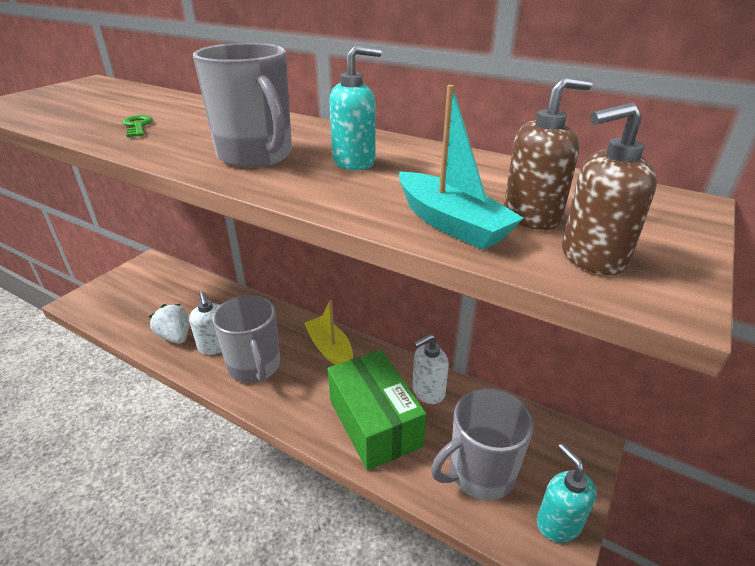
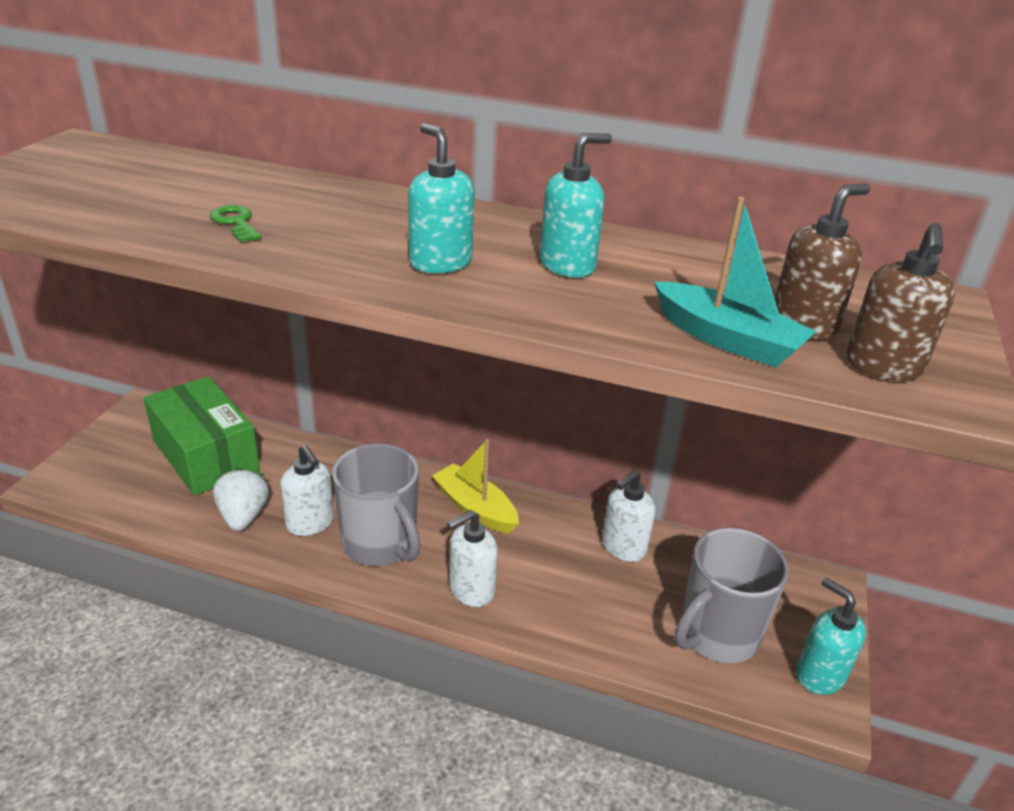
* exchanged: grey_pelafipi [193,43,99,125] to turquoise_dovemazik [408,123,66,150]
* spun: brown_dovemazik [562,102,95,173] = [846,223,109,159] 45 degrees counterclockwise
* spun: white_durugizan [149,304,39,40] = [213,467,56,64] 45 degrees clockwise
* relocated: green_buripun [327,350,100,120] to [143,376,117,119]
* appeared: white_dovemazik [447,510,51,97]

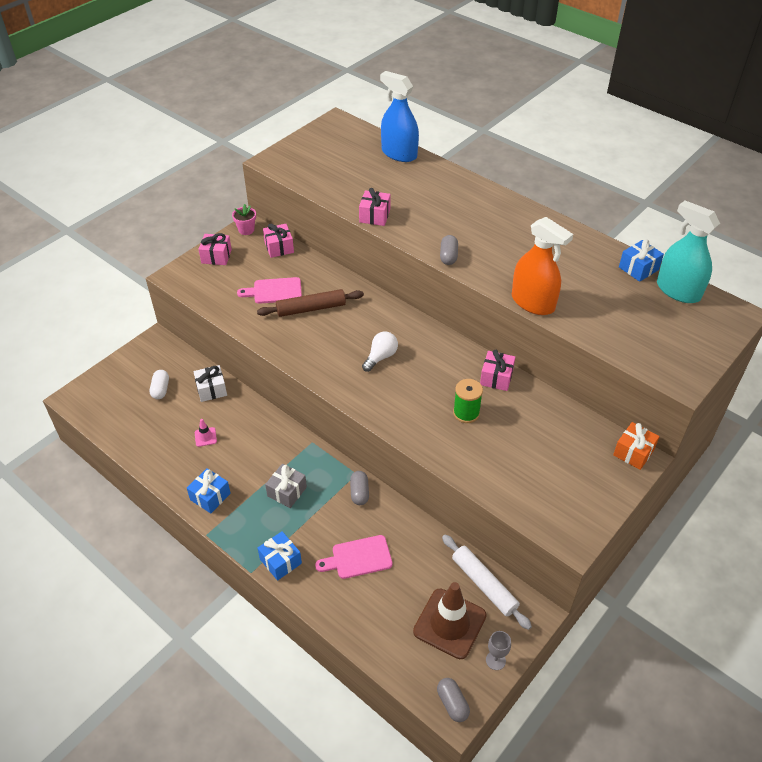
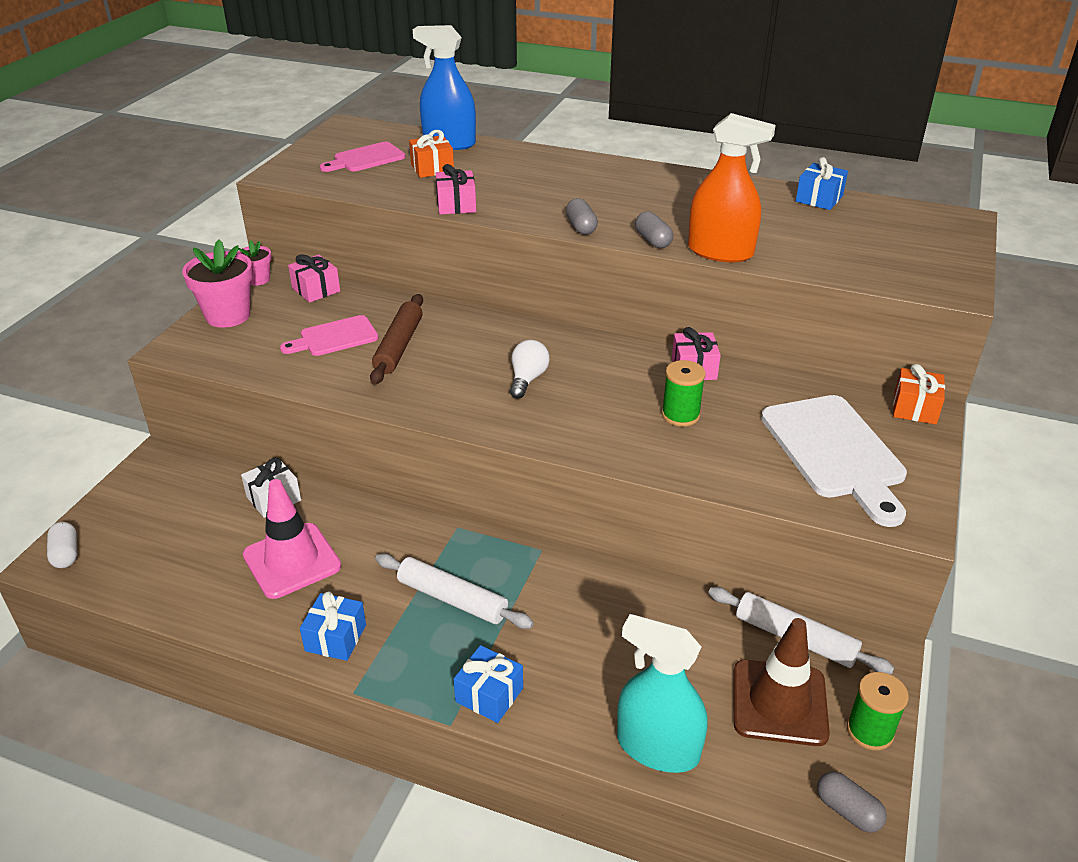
* relocated: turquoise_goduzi [657,200,63,103] to [617,614,91,159]
* exchanged: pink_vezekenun [198,233,34,32] to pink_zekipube [182,240,71,88]
* spun: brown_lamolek [257,289,107,28] = [370,294,53,91] 45 degrees counterclockwise
* relocated: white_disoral [150,370,19,29] to [47,522,30,46]
* size: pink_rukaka [195,419,22,28] = [243,479,98,120] x2.40
* exchanged: grey_vezekenun [265,464,42,44] to white_lamolek [375,553,159,76]
* relocated: grey_disoral [350,471,19,34] to [635,211,38,37]
* relocated: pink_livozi [315,535,78,44] to [320,142,85,30]
* exchanged: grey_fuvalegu [486,631,25,39] to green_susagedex [847,672,62,79]
* appeared: orange_vezekenun [409,130,45,48]
* appeared: white_livozi [761,395,146,132]

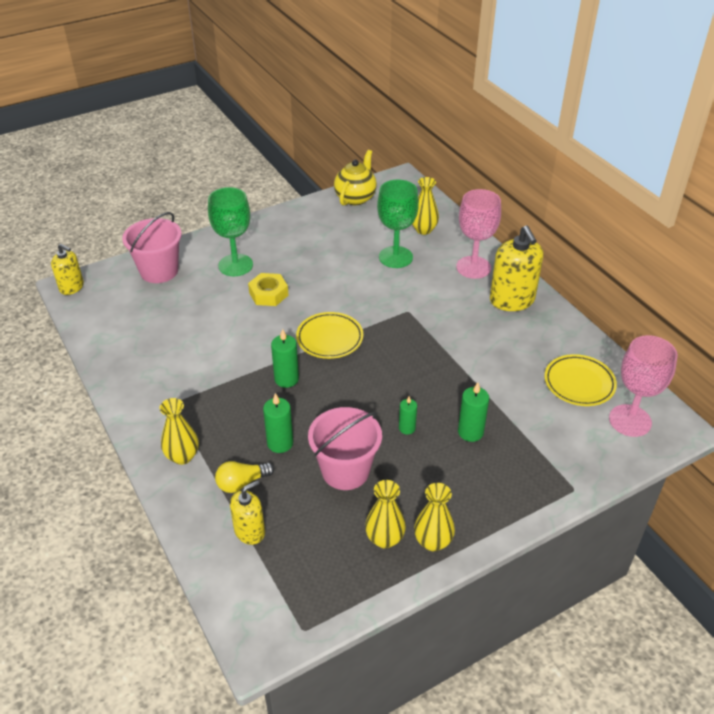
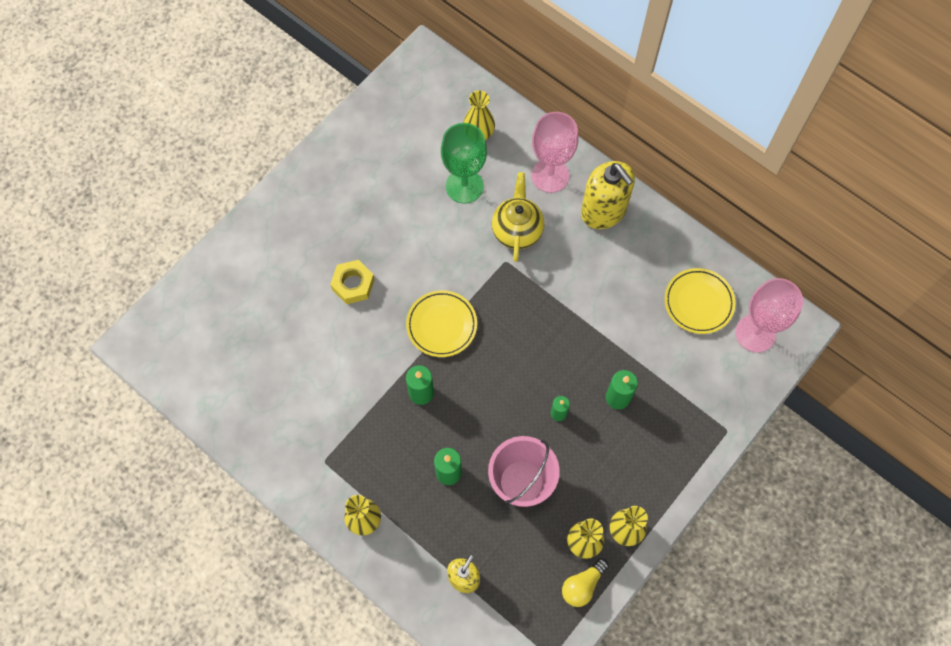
* relocated: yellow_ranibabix [334,150,43,56] to [492,172,52,90]
* missing: green_fuvalegu [208,187,45,89]
* missing: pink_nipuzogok [122,212,60,71]
* missing: yellow_dovemazik [51,244,33,51]
* relocated: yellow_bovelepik [215,461,59,32] to [562,558,47,49]

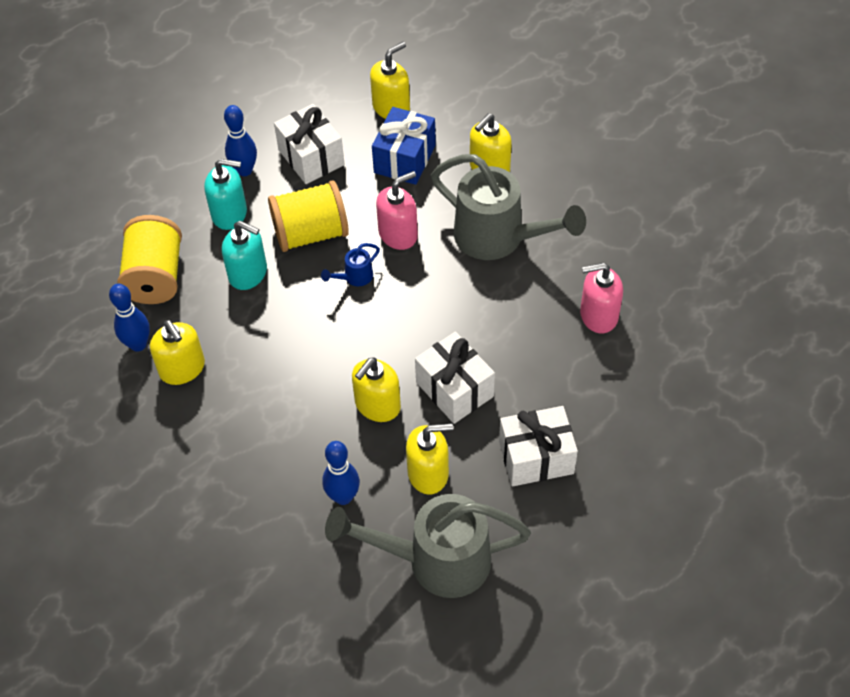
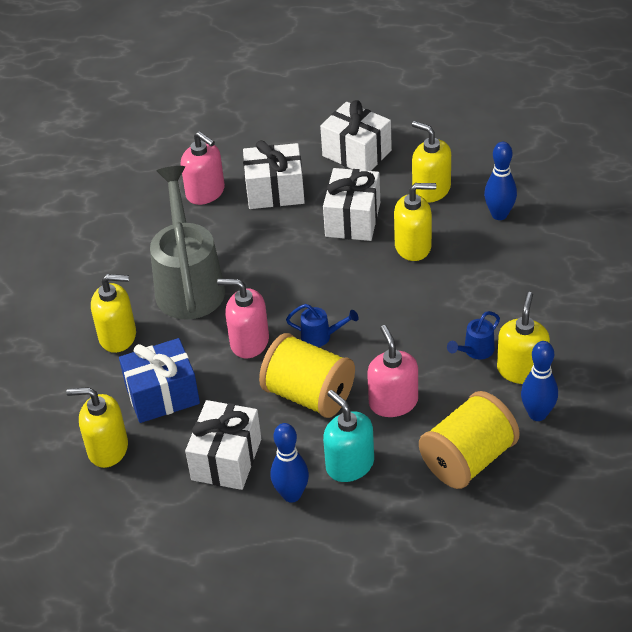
* colour: turquoise_dovemazik [222,221,45,69] to pink_dovemazik [367,325,51,92]
* missing: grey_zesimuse [325,494,206,104]
* appeared: white_vezekenun [243,140,62,69]
* appeared: blue_zesimuse [447,311,53,48]

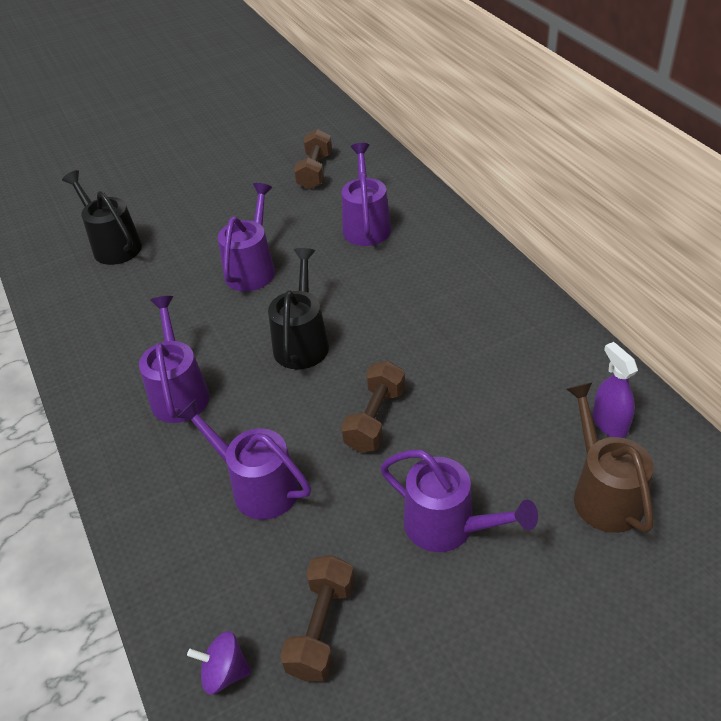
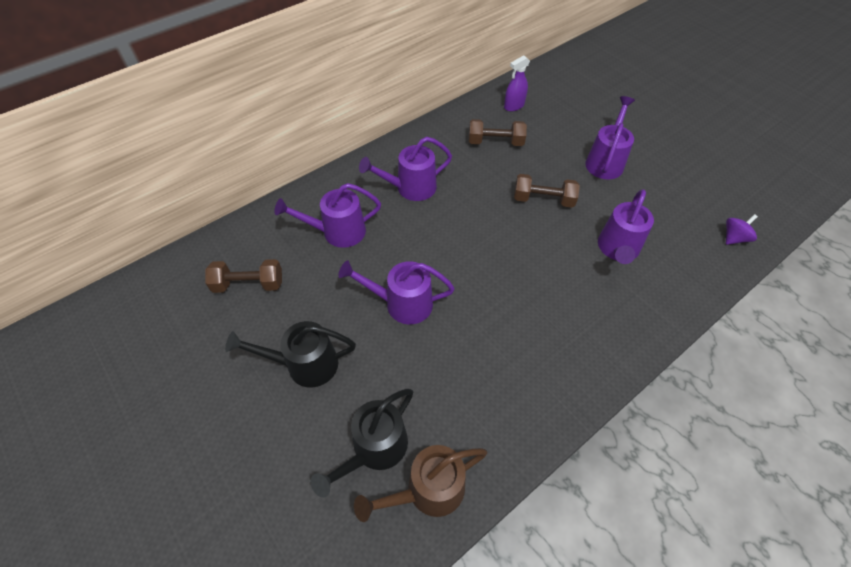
* relocated: black_zesimuse [268,248,61,121] to [225,321,131,67]
* relocated: purple_zesimuse [139,296,71,127] to [359,137,93,64]
* relocated: brown_zesimuse [566,382,88,151] to [354,445,133,77]
* relocated: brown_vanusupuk [280,555,75,127] to [469,119,58,27]
* spun: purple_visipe [187,631,64,64] = [726,214,32,31] 120 degrees counterclockwise

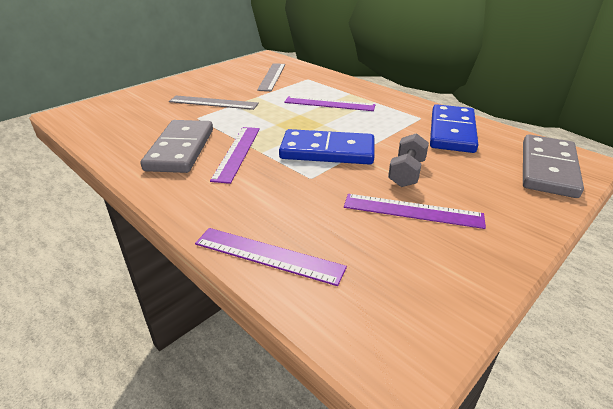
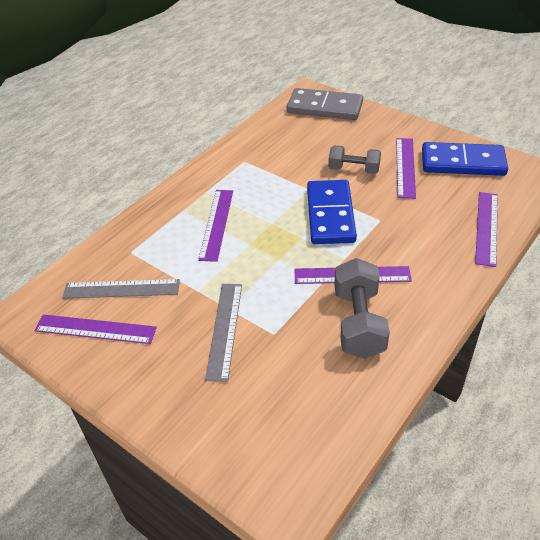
* relocated: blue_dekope [430,104,48,49] to [422,142,86,34]
* exchanged: grey_dekope [141,120,72,53] to grey_vanusupuk [334,258,56,101]
* appeared: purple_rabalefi [34,314,123,30]

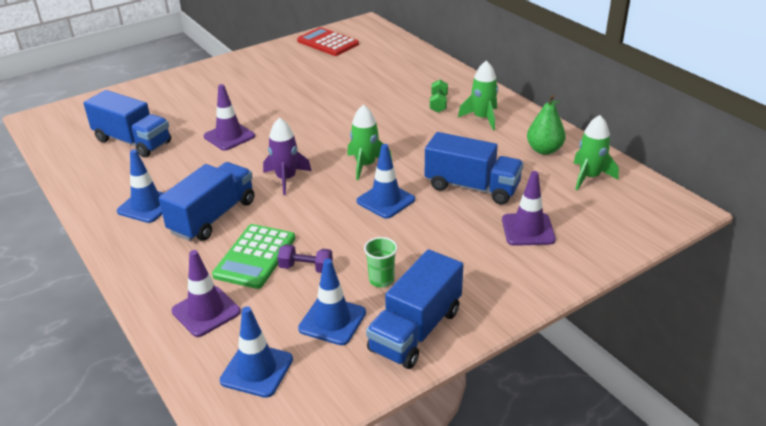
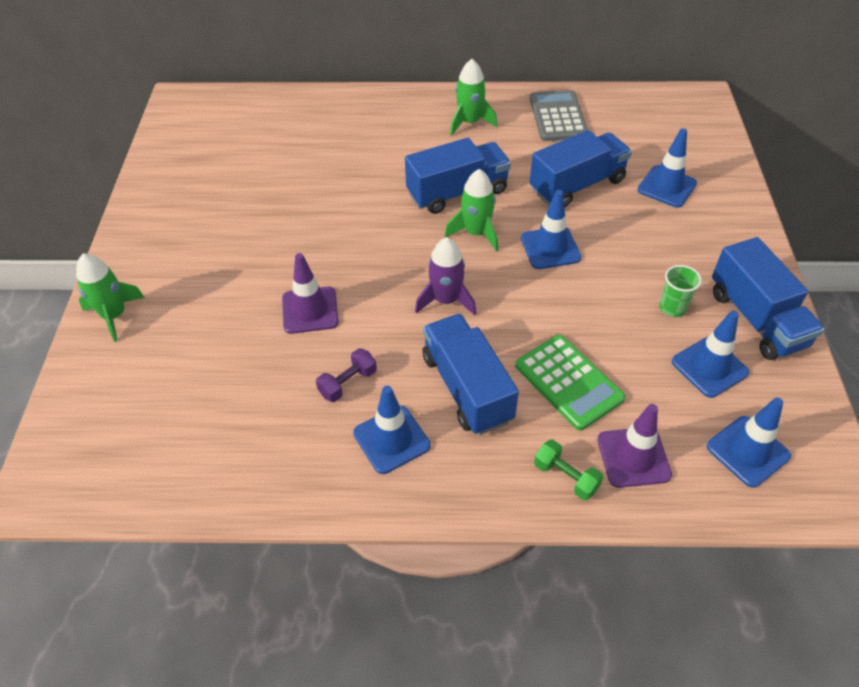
* missing: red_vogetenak [297,27,62,29]
* relocated: green_vanusupuk [430,80,18,33] to [534,440,69,60]
* relocated: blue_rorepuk [83,90,88,67] to [405,138,106,76]
* exchanged: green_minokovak [527,95,39,60] to grey_vogetenak [530,90,58,51]
* relocated: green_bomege [573,115,46,76] to [76,253,69,89]
* colour: purple_rukaka [502,171,54,75] to blue_rukaka [637,128,60,80]
* relocated: purple_vanusupuk [277,244,56,29] to [316,348,61,54]

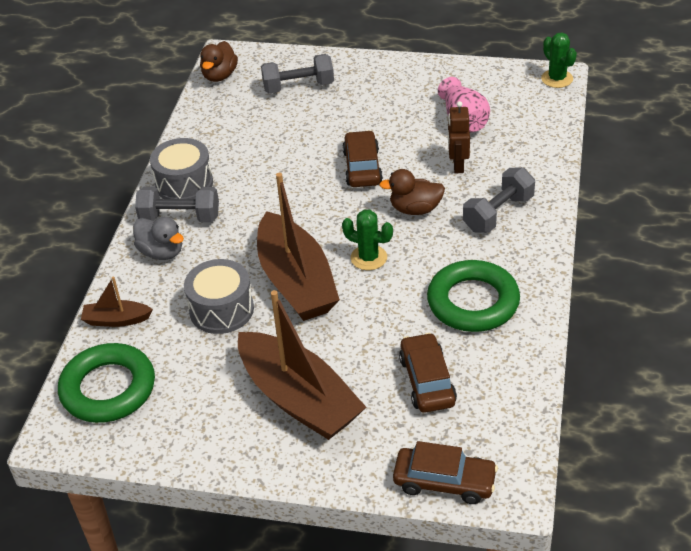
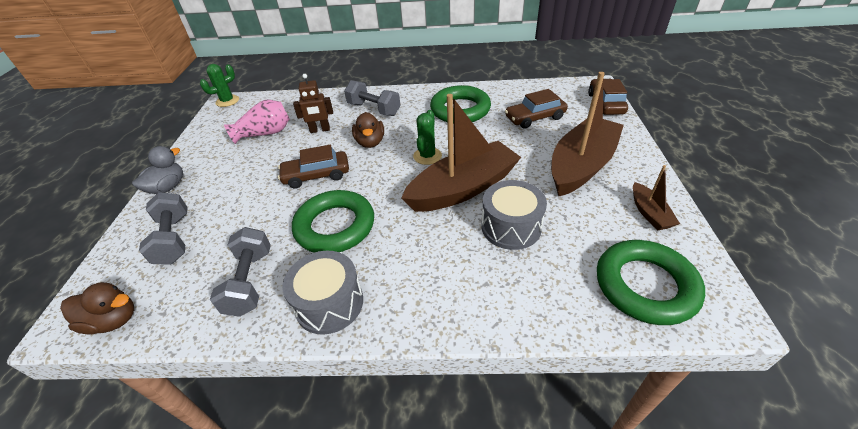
* relocated: grey_vanusupuk [135,186,84,36] to [210,227,61,90]
* relocated: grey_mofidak [133,217,51,43] to [132,146,51,48]
* relocated: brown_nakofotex [81,277,72,50] to [633,165,47,66]
* appeared: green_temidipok [292,190,82,62]

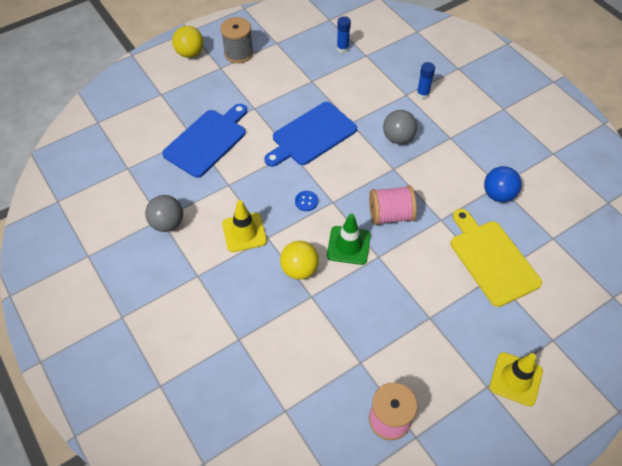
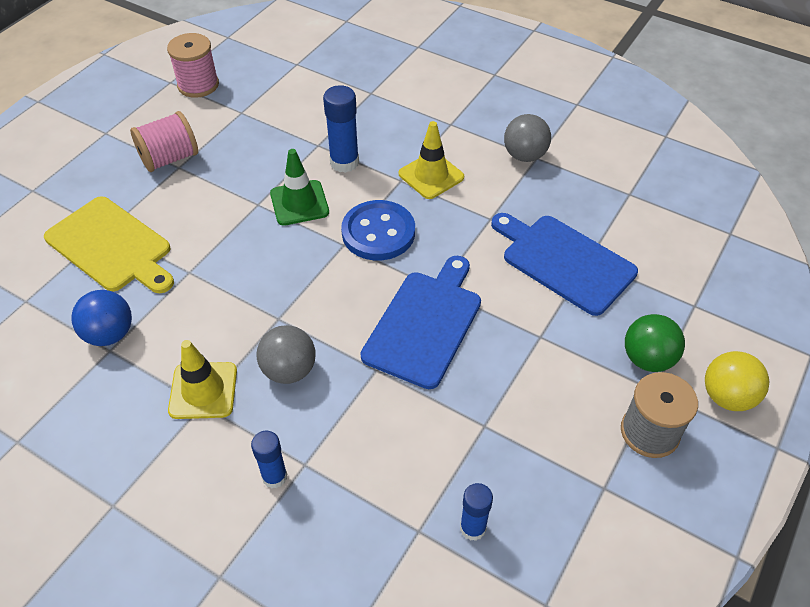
* spun: blue_livozi [162,104,85,74] = [491,213,147,103] 120 degrees clockwise
* relocated: pink_susagedex [369,185,48,40] to [130,111,68,61]
* size: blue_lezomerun [295,191,23,20] = [341,200,74,60] x2.26
* exchanged: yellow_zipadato [280,241,39,39] to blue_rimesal [323,85,36,88]
* relocated: yellow_rukaka [490,352,53,55] to [168,340,69,79]
* appeared: green_zipadato [625,314,60,58]

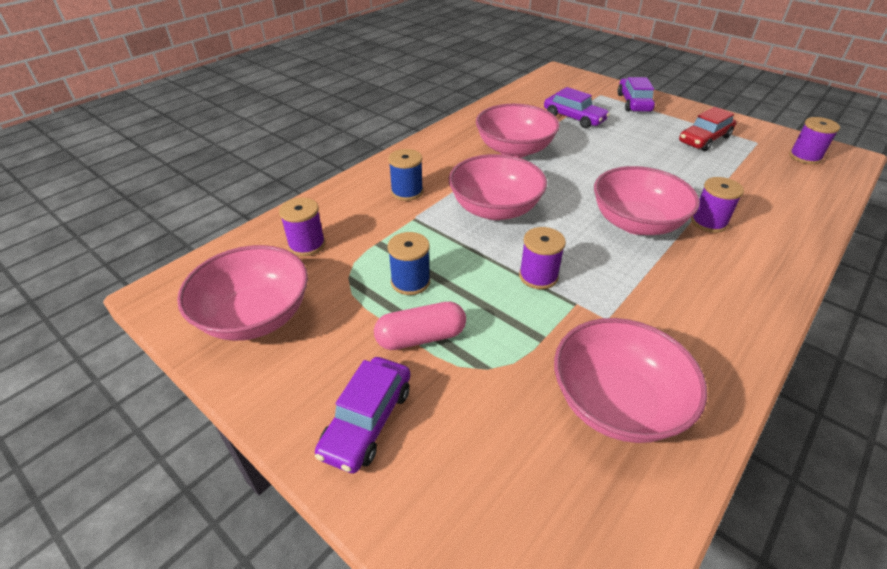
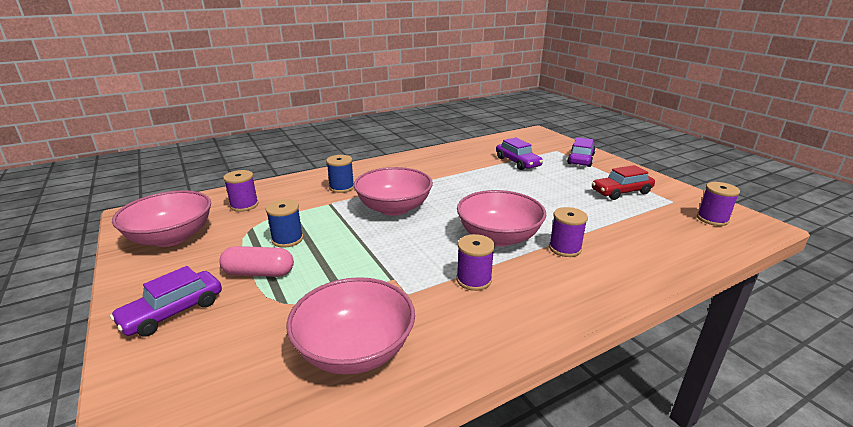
* missing: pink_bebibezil [476,104,84,54]
* relocated: purple_susagedex [519,227,47,62] to [456,234,39,57]

